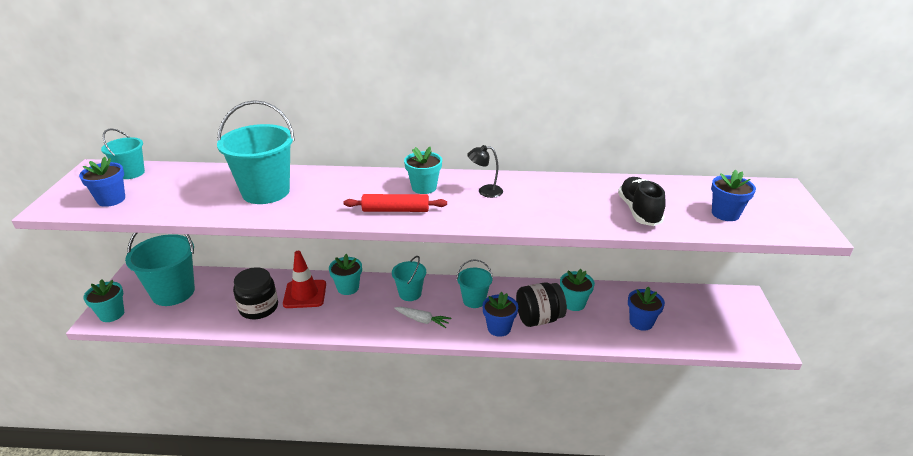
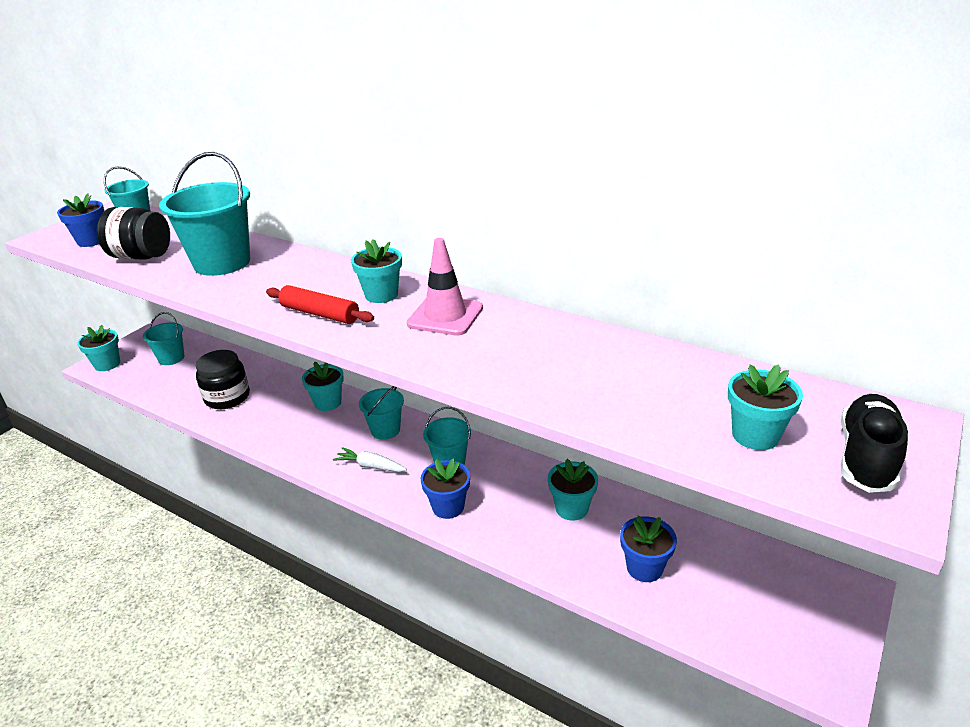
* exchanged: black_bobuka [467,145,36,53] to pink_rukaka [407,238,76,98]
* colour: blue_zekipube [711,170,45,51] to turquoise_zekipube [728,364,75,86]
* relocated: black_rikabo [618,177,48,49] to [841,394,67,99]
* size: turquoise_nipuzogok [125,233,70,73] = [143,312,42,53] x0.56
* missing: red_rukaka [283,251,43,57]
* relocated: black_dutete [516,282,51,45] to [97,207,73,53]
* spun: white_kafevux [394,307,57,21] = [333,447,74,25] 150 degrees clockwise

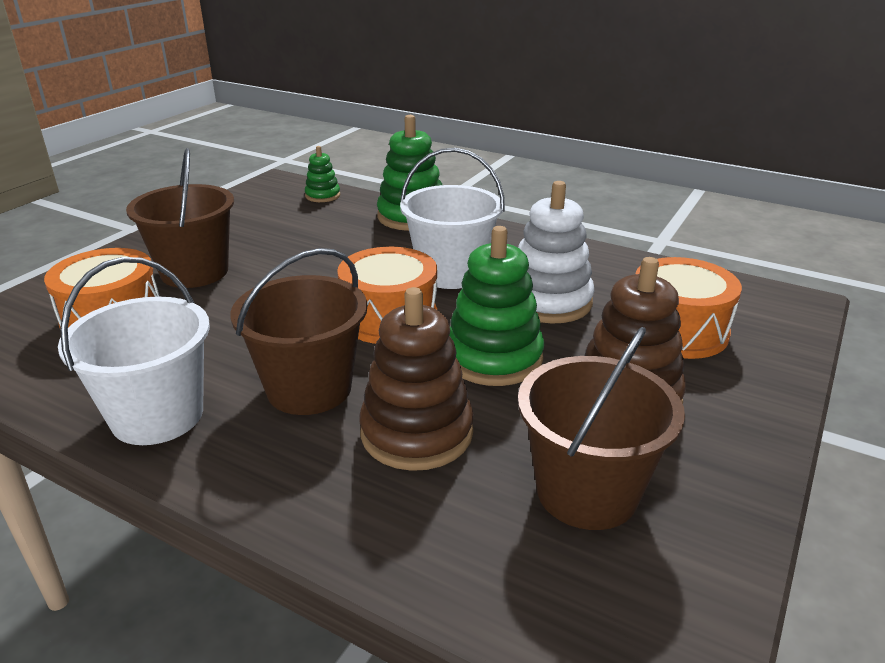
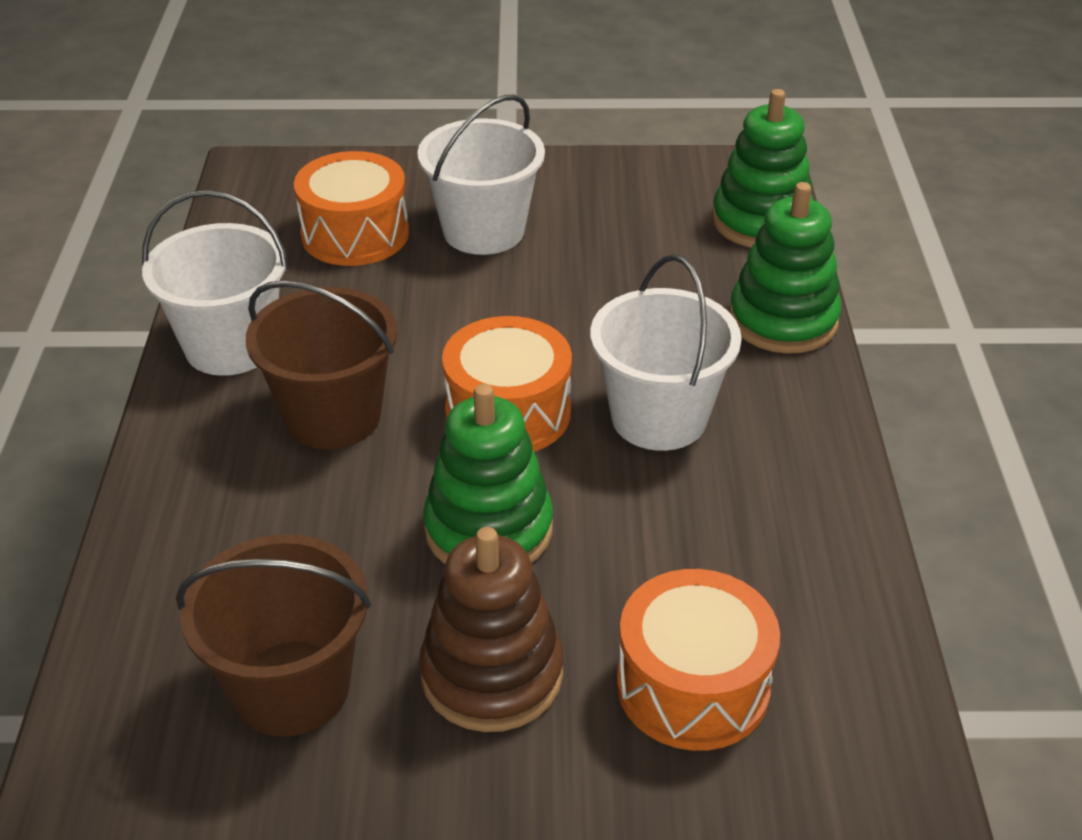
* size: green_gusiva [305,146,35,56] = [712,89,101,159] x1.87
* colour: brown_nipuzogok [126,148,108,140] to white_nipuzogok [417,95,128,160]
* missing: white_gusiva [518,181,76,143]
* missing: brown_gusiva [359,287,115,184]

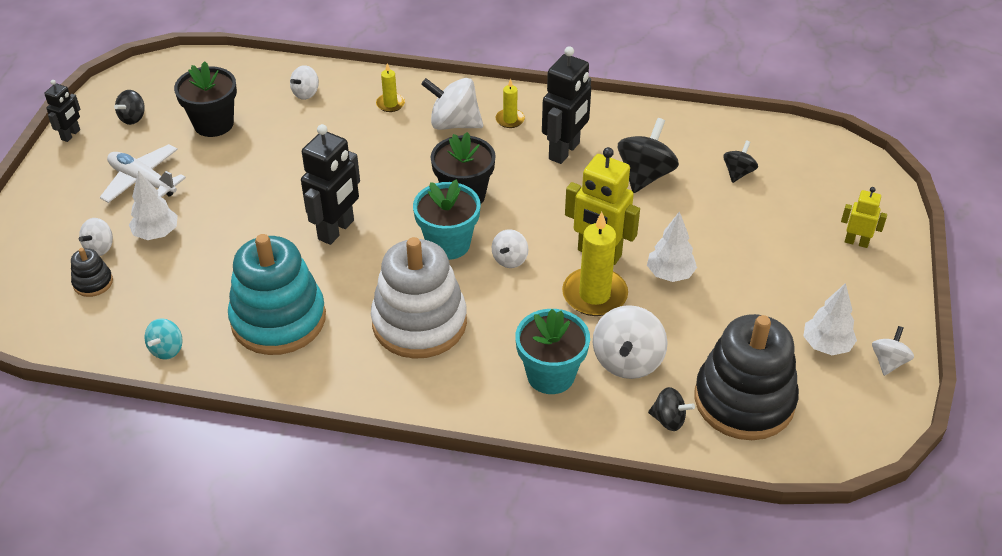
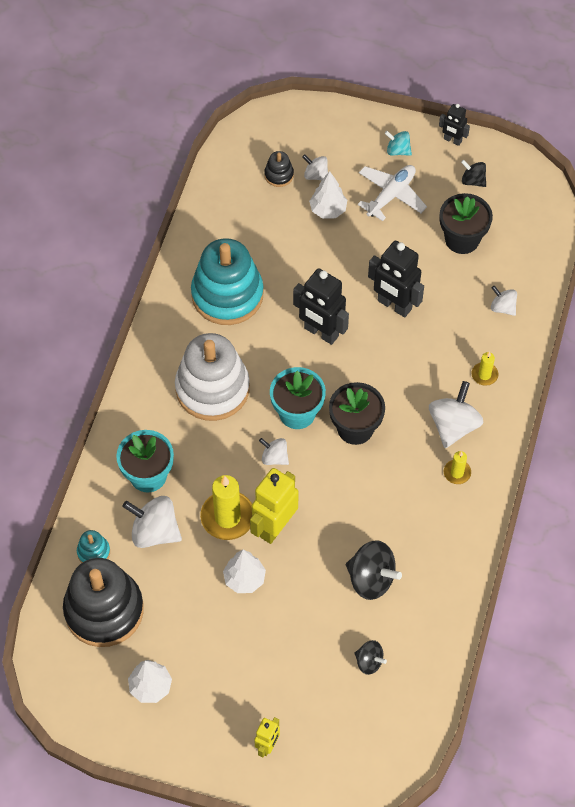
* relocated: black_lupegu [542,46,49,118] to [368,241,56,76]
* relocated: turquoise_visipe [144,318,39,42] to [385,131,27,25]
* missing: white_visipe [872,326,42,50]
* exchanged: black_visipe [648,387,47,44] to turquoise_gusiva [77,530,33,33]

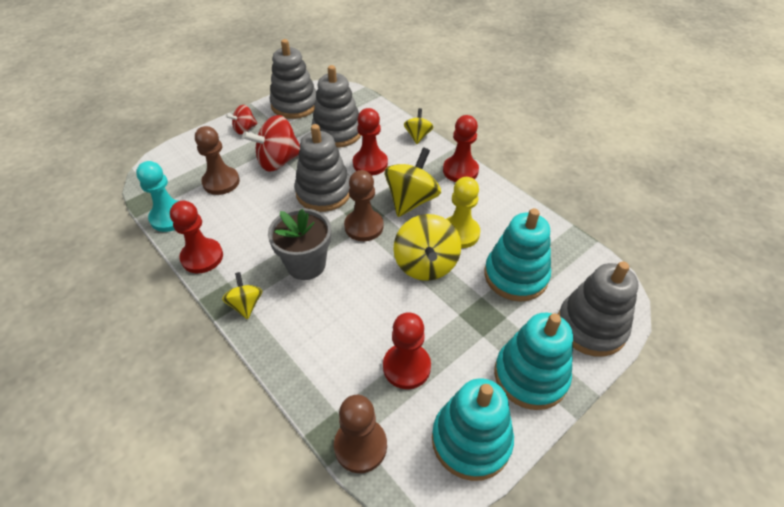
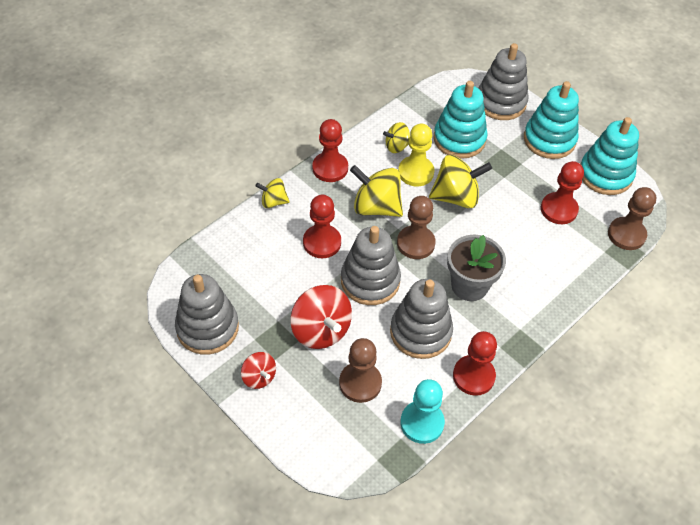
* relocated: grey_gusiva [312,65,49,83] to [390,279,63,80]
* relocated: yellow_visipe [222,272,40,47] to [383,122,27,31]

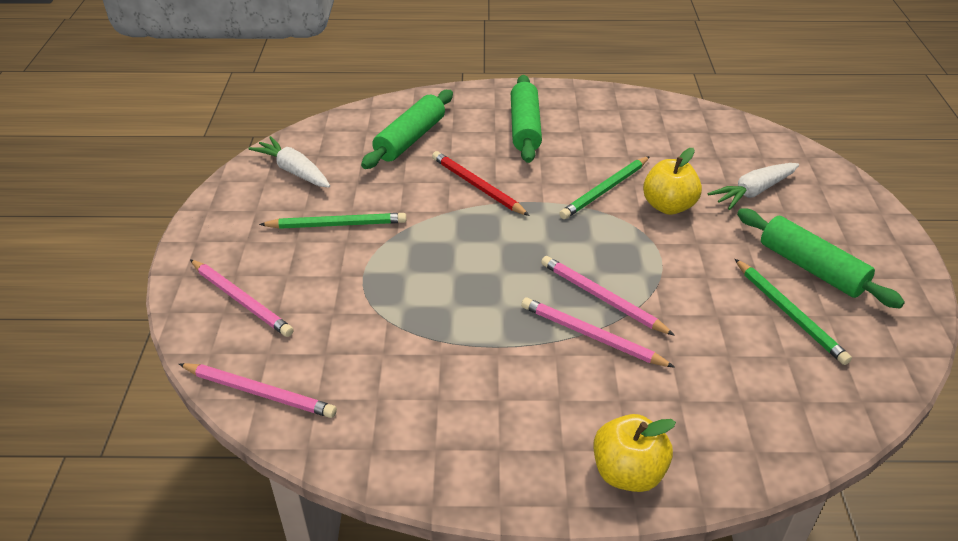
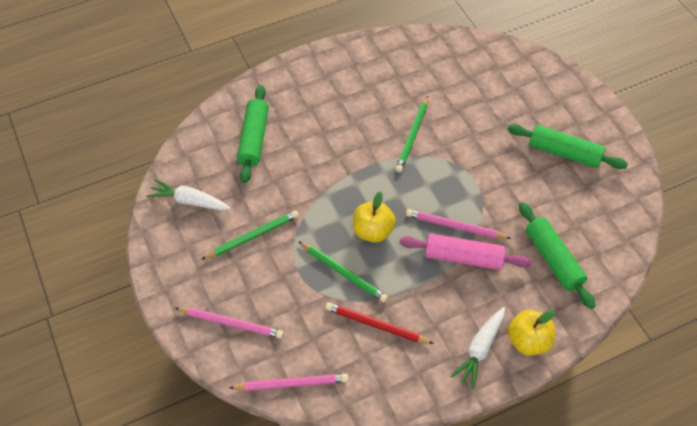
* relocated: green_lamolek [511,75,31,88] to [519,202,76,107]
* relocated: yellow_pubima [643,148,59,67] to [353,191,43,52]
* relocated: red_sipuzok [432,151,98,65] to [325,302,109,42]
* relocated: white_kafevux [708,163,91,47] to [450,307,55,82]
* relocated: green_sipuzok [735,259,117,106] to [298,241,90,61]
* exchanged: pink_sipuzok [521,298,154,70] to pink_lamolek [400,234,132,36]

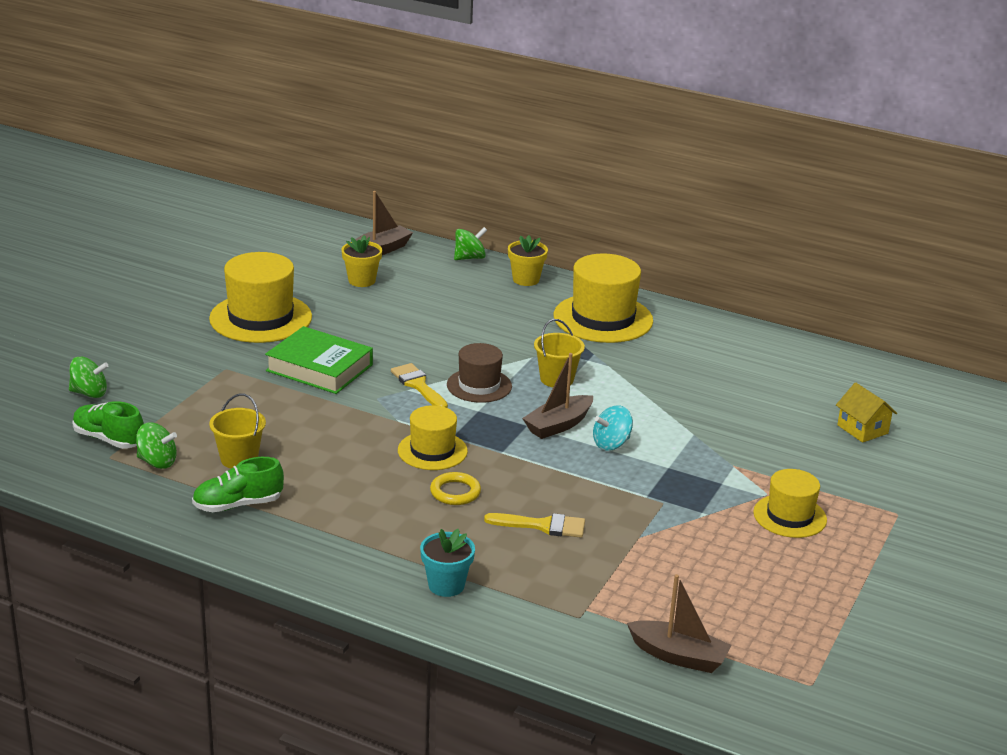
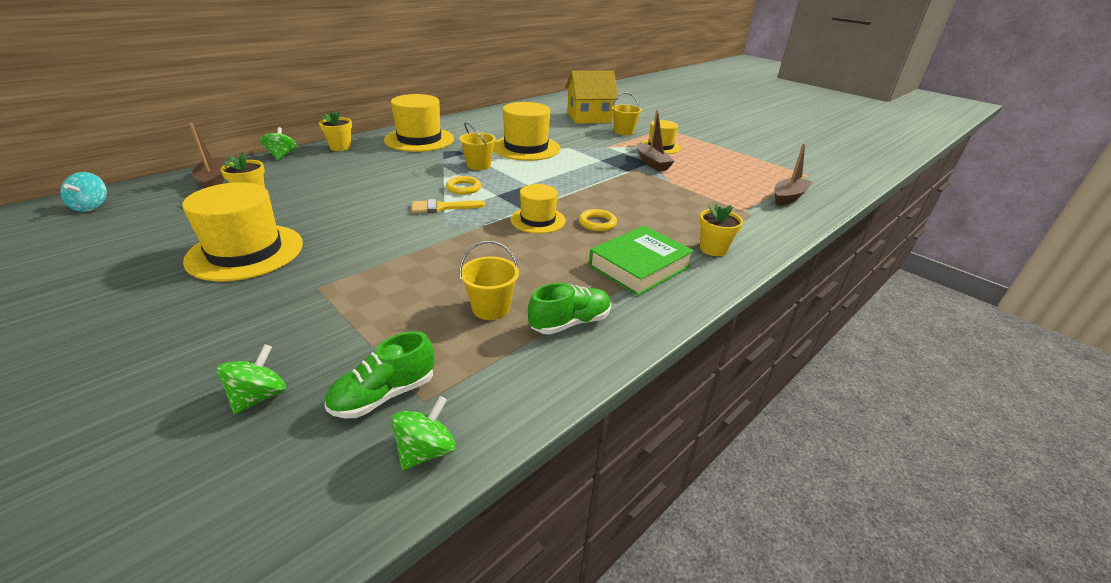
* relocated: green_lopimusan [265,326,108,68] to [589,226,105,70]
* exchanged: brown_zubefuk [447,343,65,60] to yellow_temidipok [446,176,35,19]
* relocated: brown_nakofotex [522,353,71,86] to [638,110,37,61]
* size: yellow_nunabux [836,382,61,61] = [565,71,53,53] x1.91
* relocated: turquoise_visipe [593,405,40,45] to [60,172,47,40]
* relocated: green_visipe [136,422,41,47] to [391,396,65,74]
* spun: green_rikabo [192,457,92,55] = [528,283,83,52] 120 degrees counterclockwise
* missing: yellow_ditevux [484,513,101,25]
* colour: turquoise_zekipube [420,529,55,68] to yellow_zekipube [699,204,44,52]
* appeared: yellow_nipuzogok [612,92,30,43]
* appeared: yellow_zubefuk [493,102,68,59]

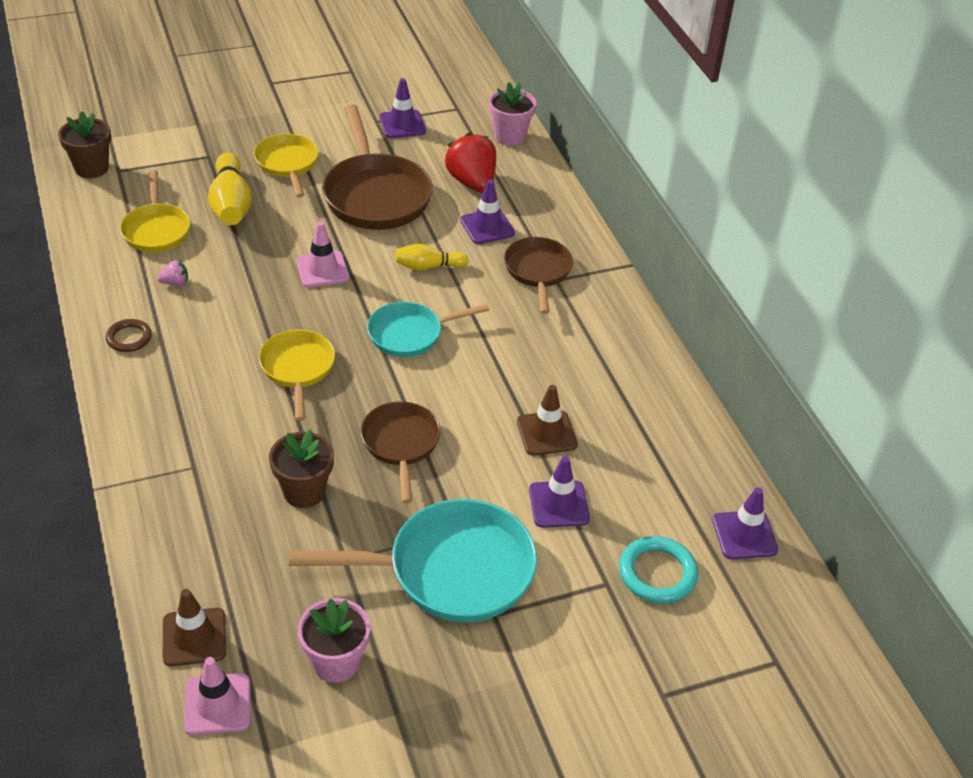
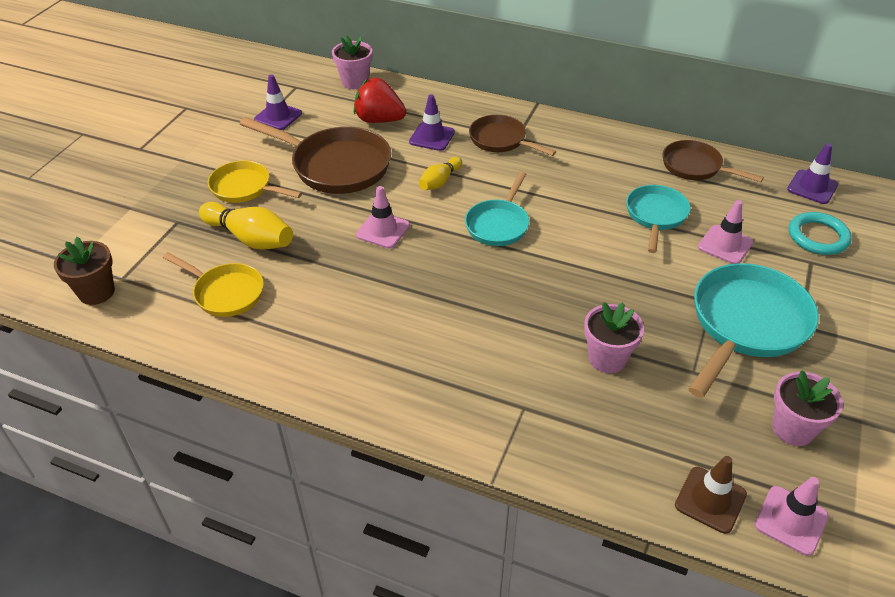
* missing: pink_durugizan [157,260,31,26]
* missing: brown_temidipok [106,319,46,33]
* missing: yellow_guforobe [259,330,76,91]
* exchanged: brown_rukaka [517,385,61,71] to turquoise_guforobe [626,185,65,68]
* relocated: brown_guforobe [361,401,80,103] to [663,140,101,42]
* colour: brown_zekipube [269,429,65,79] to pink_zekipube [584,302,60,71]
* colour: purple_rukaka [529,456,61,72] to pink_rukaka [698,200,55,64]

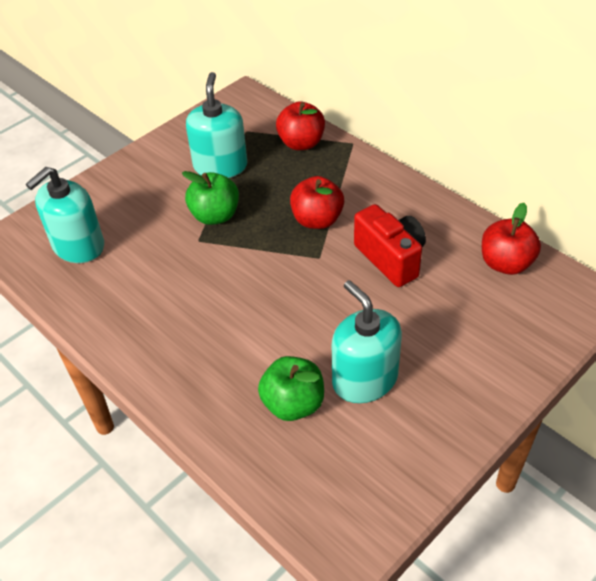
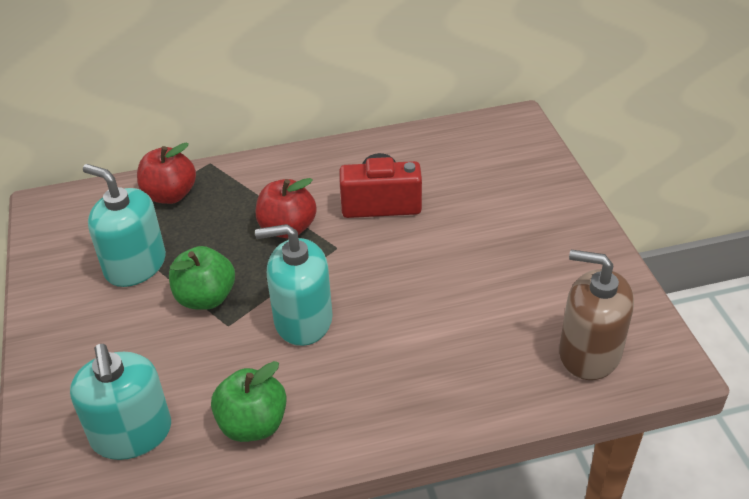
* missing: red_pubima [482,203,59,72]
* relocated: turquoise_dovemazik [332,280,70,123] to [255,224,78,122]
* relocated: green_pubima [258,356,66,65] to [211,361,76,81]
* appeared: brown_dovemazik [559,250,75,130]

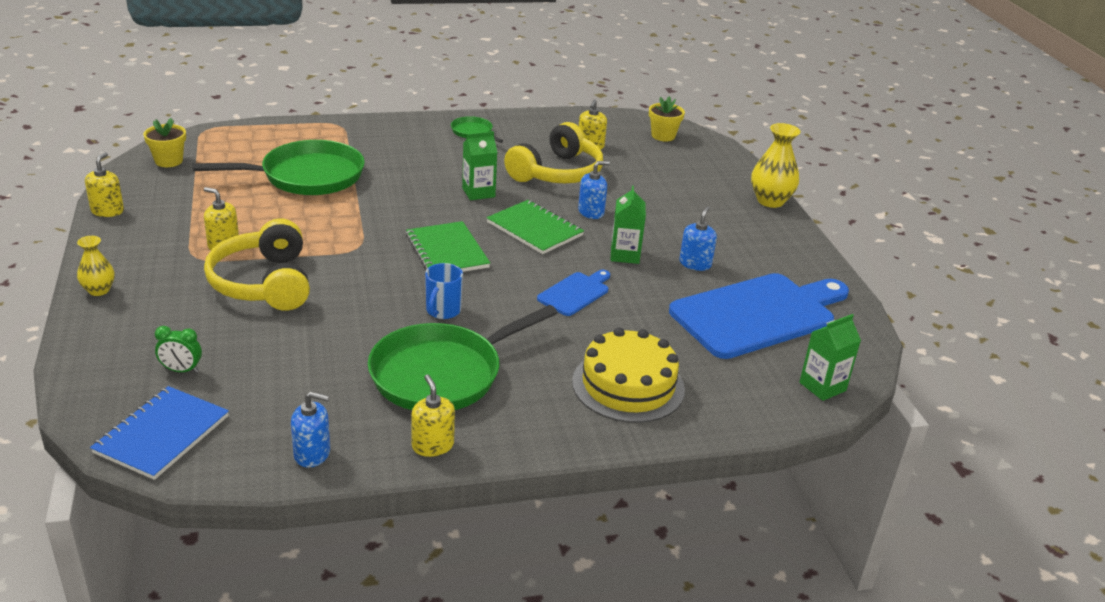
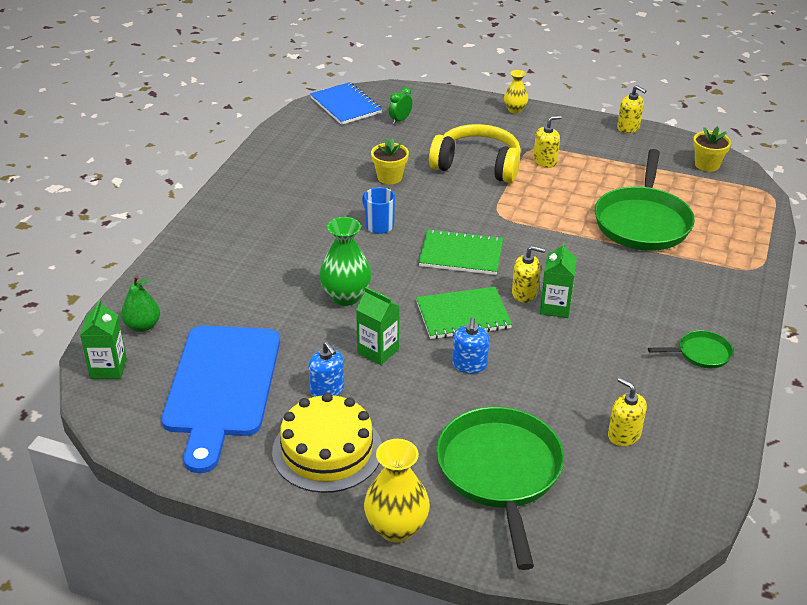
* relocated: yellow_zekipube [649,96,36,45] to [371,138,38,46]
* missing: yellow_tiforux [504,122,99,61]
* exchanged: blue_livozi [537,270,73,46] to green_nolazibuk [319,217,53,89]
* relocated: green_guforobe [368,305,189,105] to [436,407,129,163]
* relocated: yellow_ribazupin [572,327,113,96] to [272,393,110,100]
* relocated: yellow_dovemazik [411,374,44,83] to [512,246,33,57]
* missing: blue_dovemazik [291,392,39,75]
* appeared: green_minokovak [121,275,39,57]

